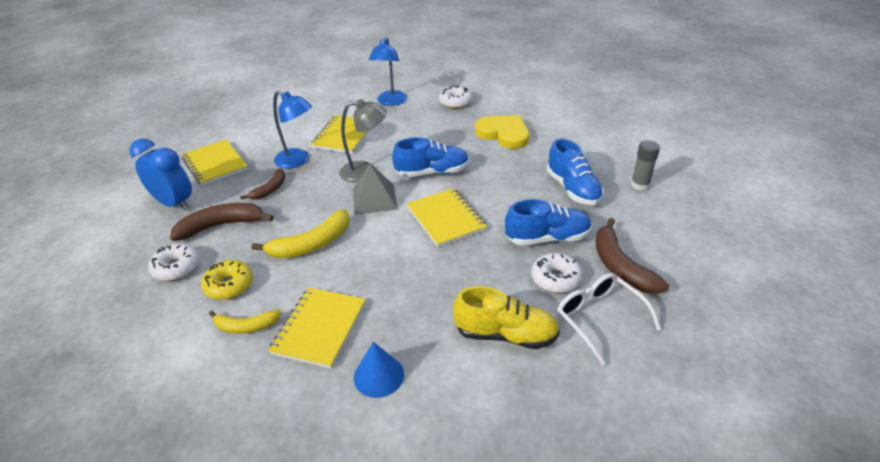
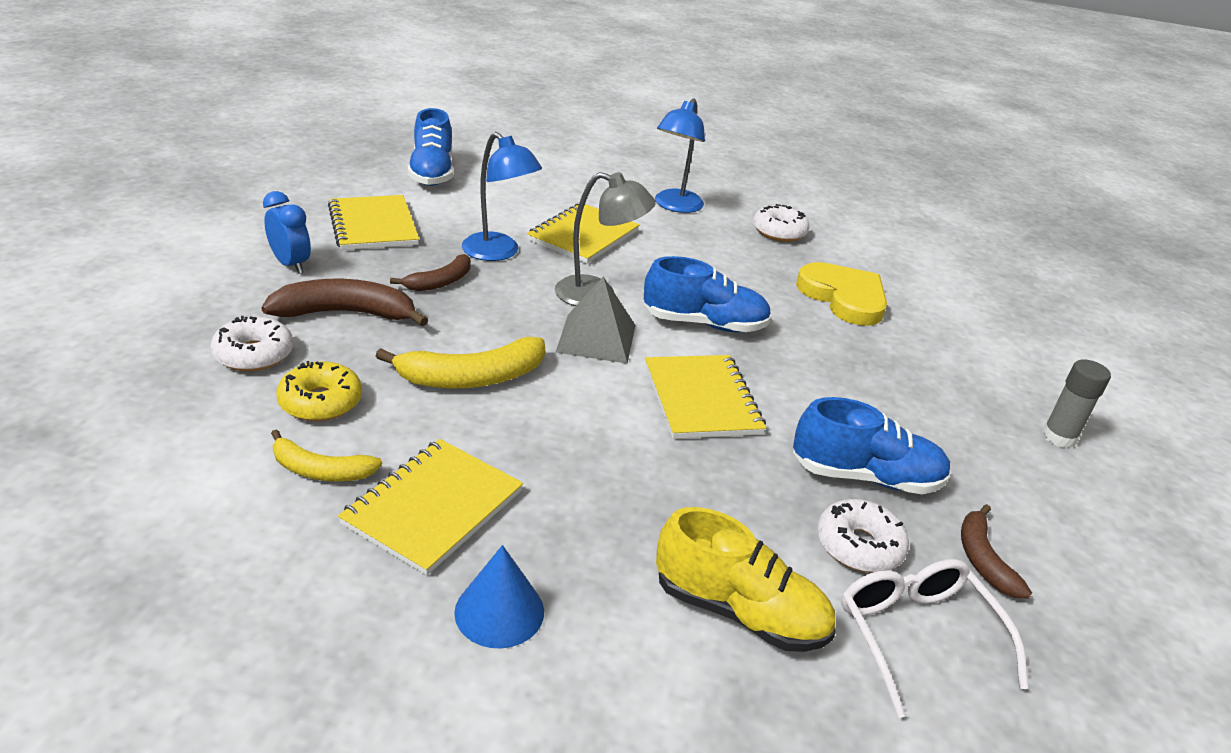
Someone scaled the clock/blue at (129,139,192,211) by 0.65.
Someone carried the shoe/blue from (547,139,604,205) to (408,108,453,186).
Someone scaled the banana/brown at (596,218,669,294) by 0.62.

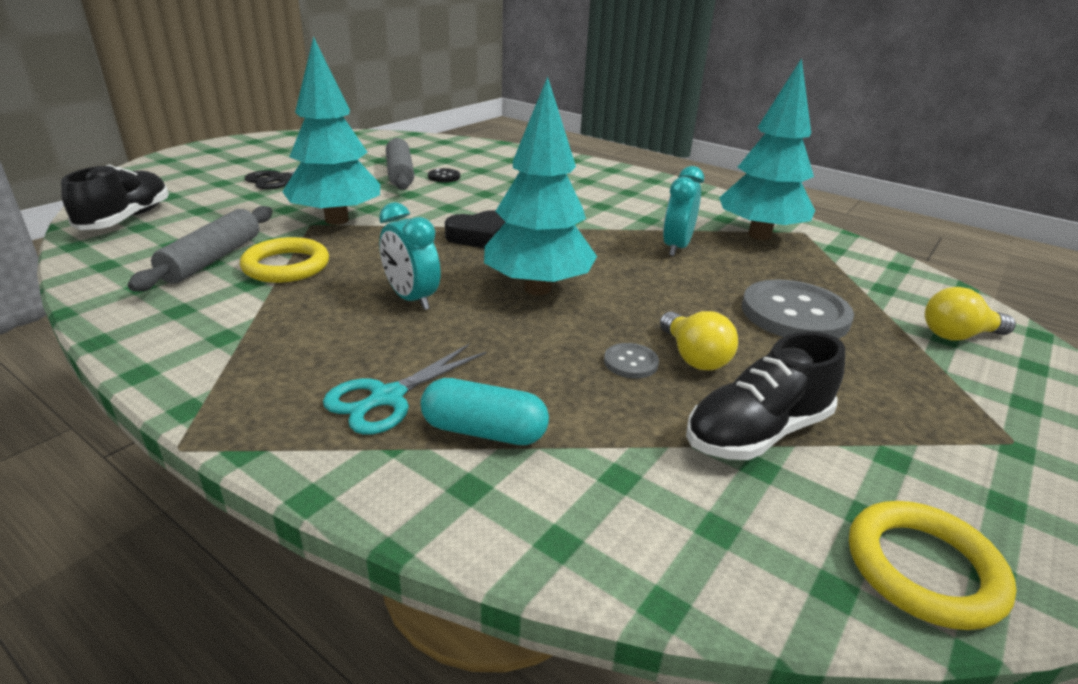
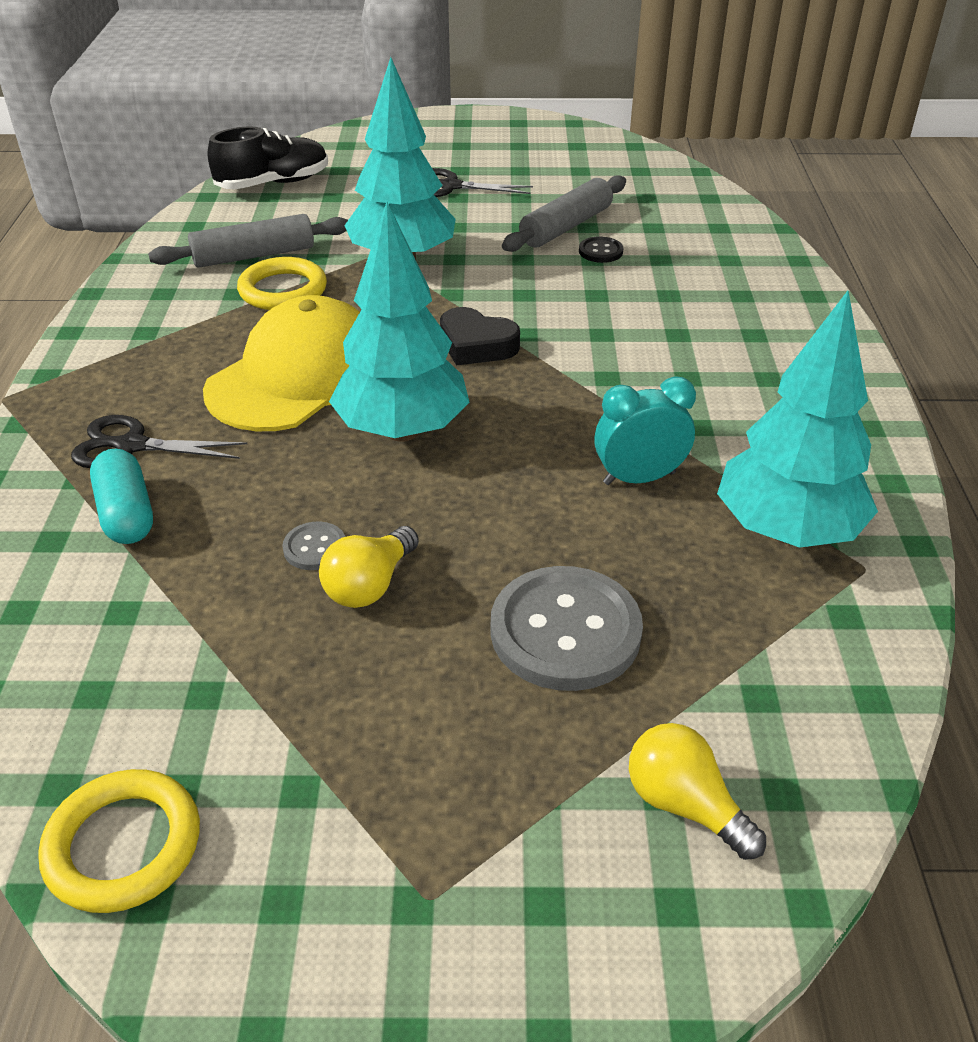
Someone repainted the scissors/turquoise at (323,344,486,435), which became the scissors/black at (71,415,247,468).
Someone swapped the clock/turquoise at (379,202,441,310) for the cap/yellow at (203,295,360,431).
Someone took away the shoe/black at (686,332,845,460).

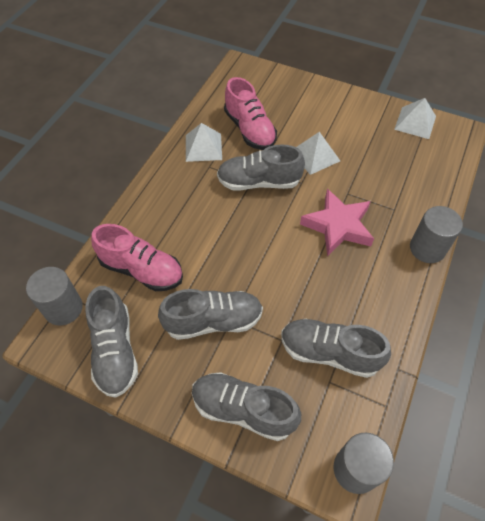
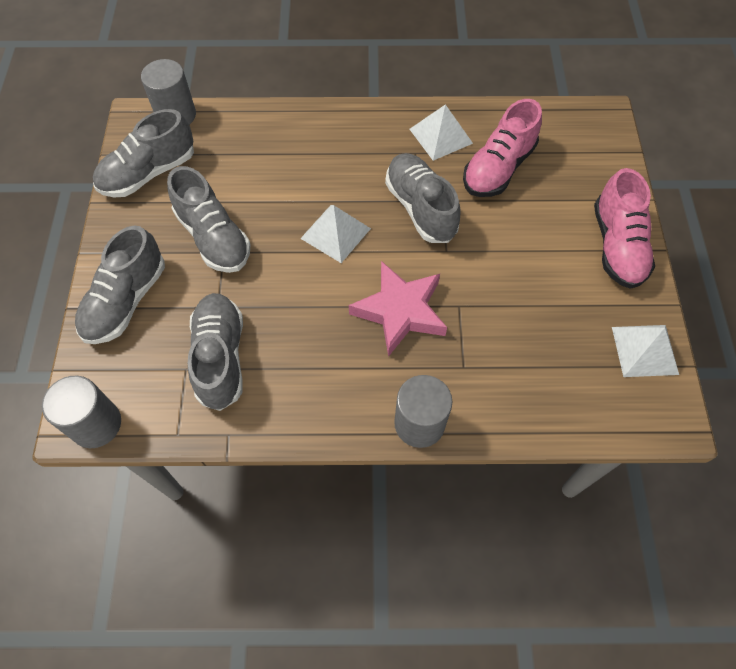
Someone carried the shoe/pink from (91,224,183,291) to (594,168,655,289).
Someone rotated the shoe/grey at (192,372,301,441) by 150 degrees counterclockwise.
Someone carried the pyramid/white from (296,132,340,175) to (300,205,371,263).

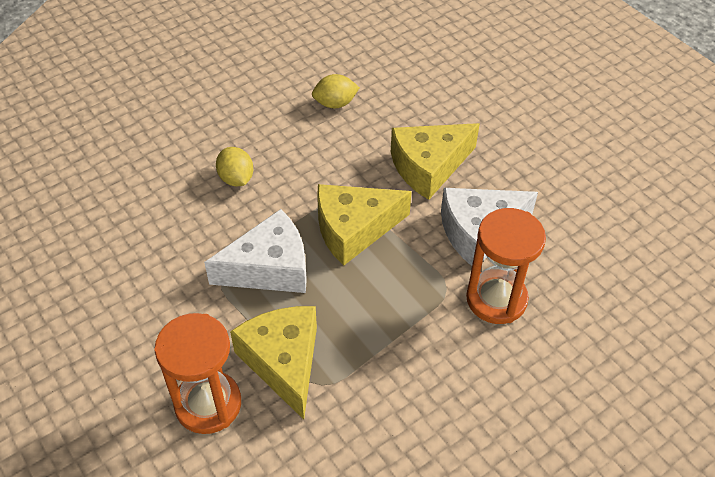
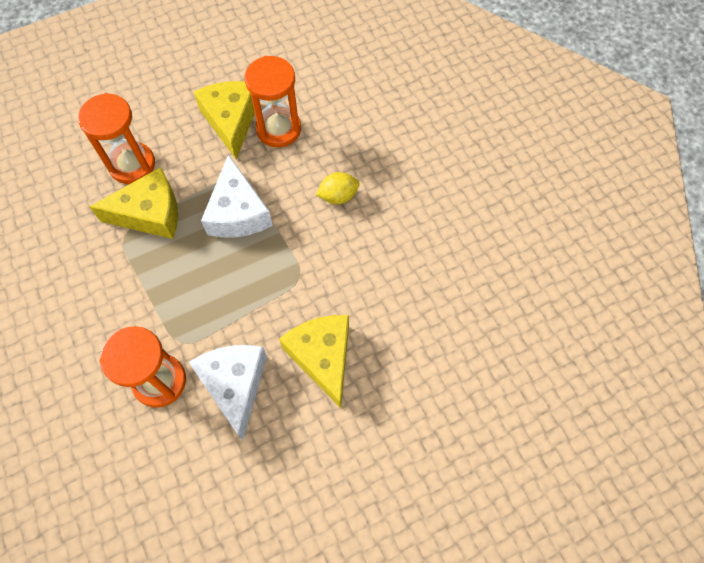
Someone took away the lemon/yellow at (312,74,360,108).
Someone carried the cheese/yellow from (317,184,412,266) to (193,81,255,159).
Someone put down the hourglass/orange at (245,56,301,147).

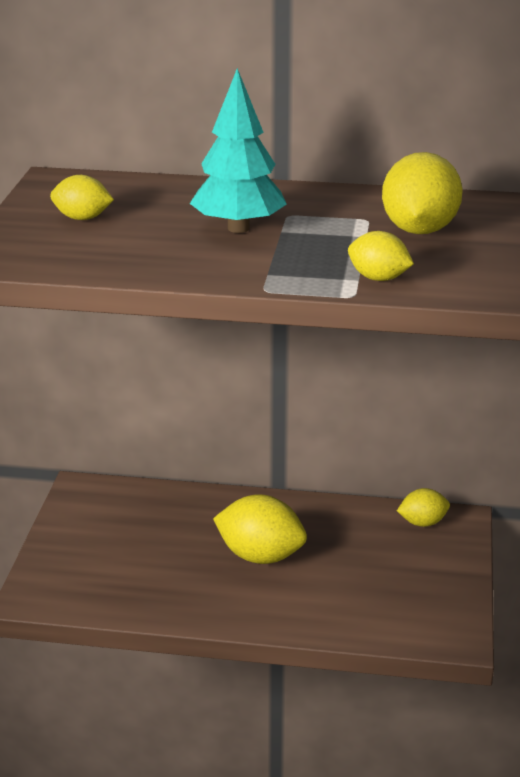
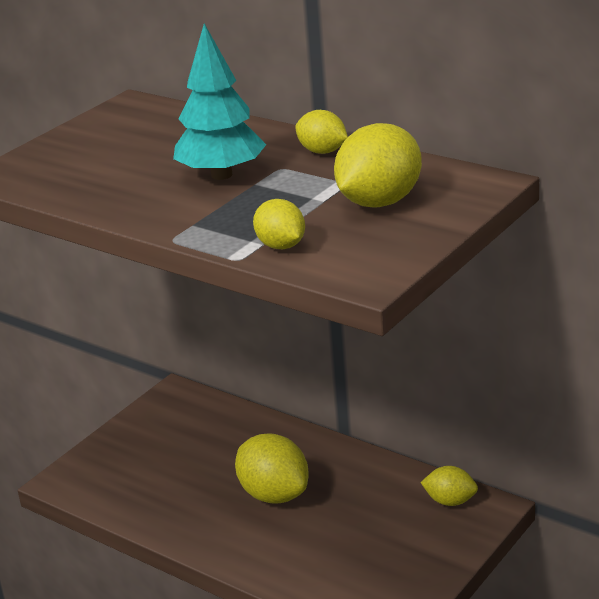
Someone carried the lemon/yellow from (50,175,114,220) to (295,110,348,154).

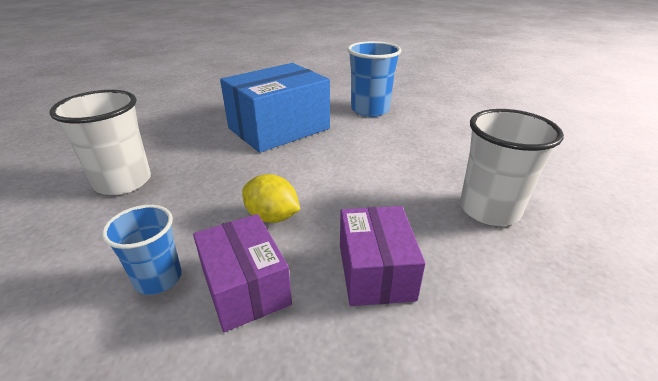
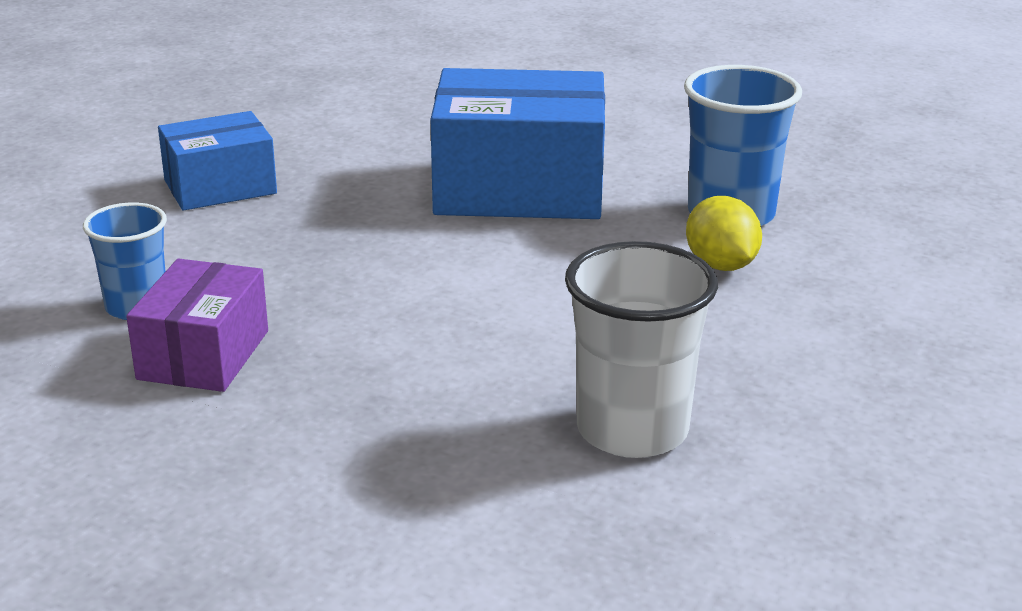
Someone swapped the cup/white at (50,90,151,195) for the box/blue at (158,111,277,211).
Someone carried the lemon/yellow from (242,174,300,223) to (686,196,762,271).
Someone took away the box/purple at (340,206,425,306).

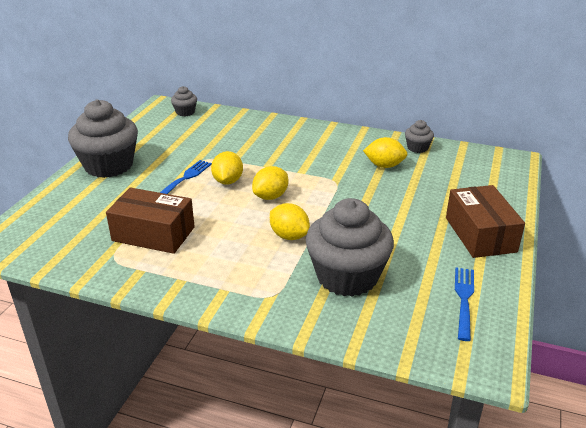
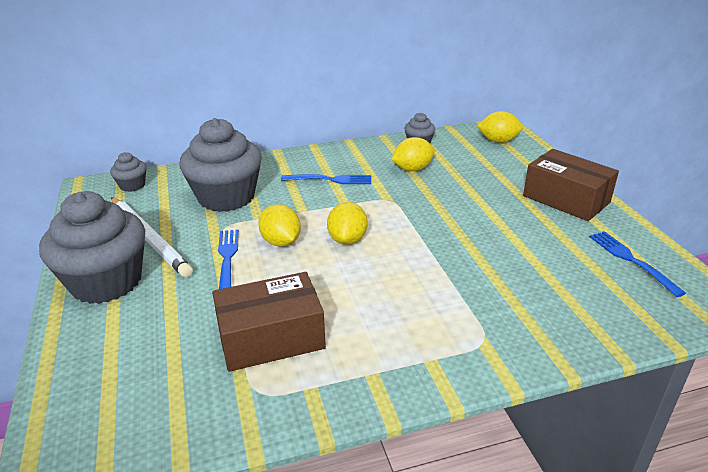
Someone carried the lemon/yellow from (270,203,310,240) to (477,111,523,143).
Someone carried the cupcake/grey from (306,198,394,297) to (180,118,262,212).
Someone put down the pencil/white at (111,197,193,277).
Someone put down the fork/blue at (281,174,371,184).

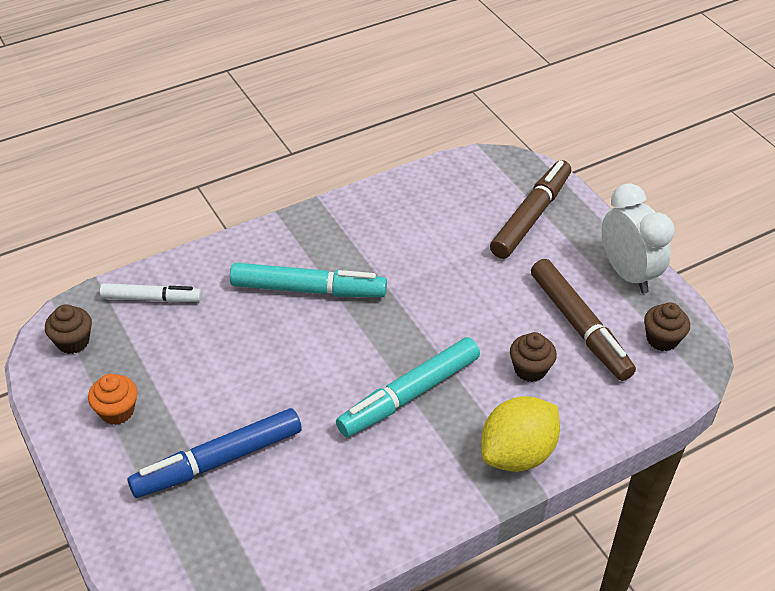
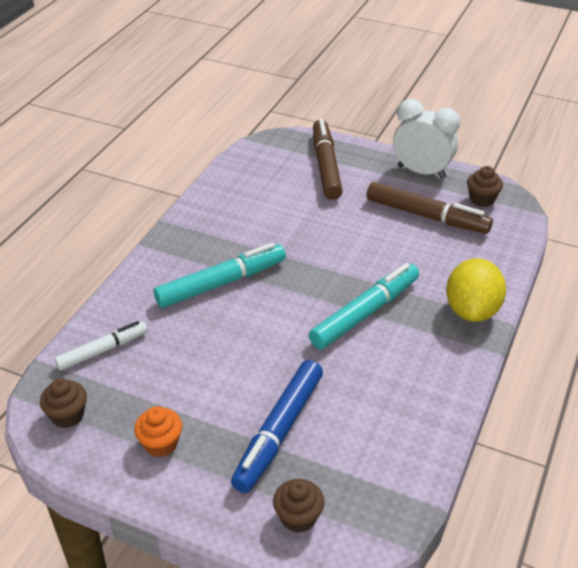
Someone rotated the marker/turquoise at (336,337,480,437) by 150 degrees counterclockwise.
Someone carried the cupcake/brown from (510,332,557,382) to (273,479,325,533).

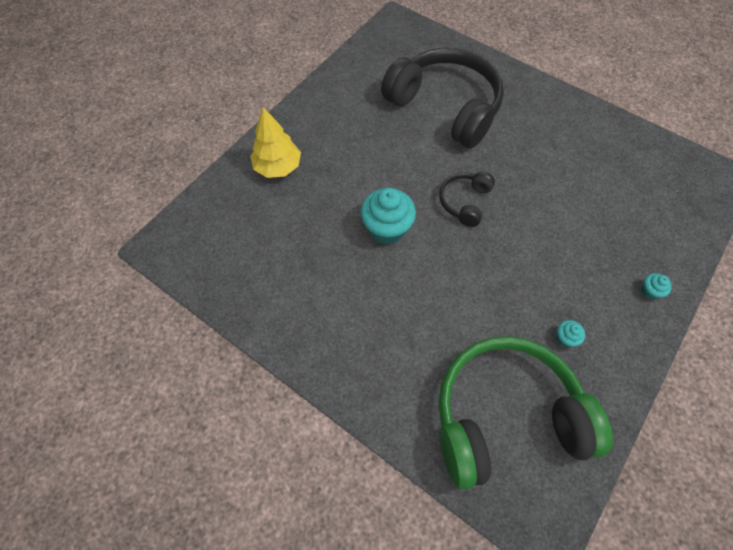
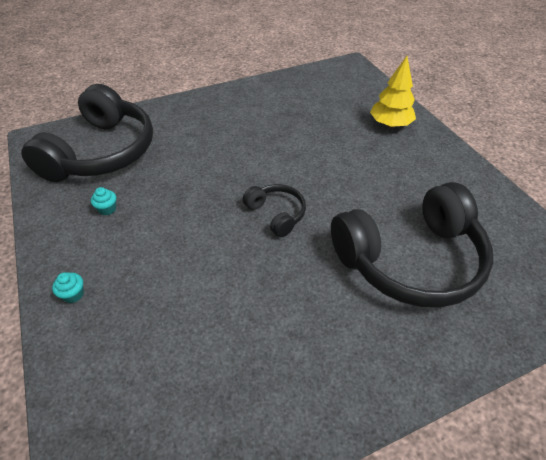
Someone took away the cupcake/turquoise at (361,188,416,245).
Someone repainted the headphones/green at (438,336,613,489), which became the headphones/black at (21,84,153,182).

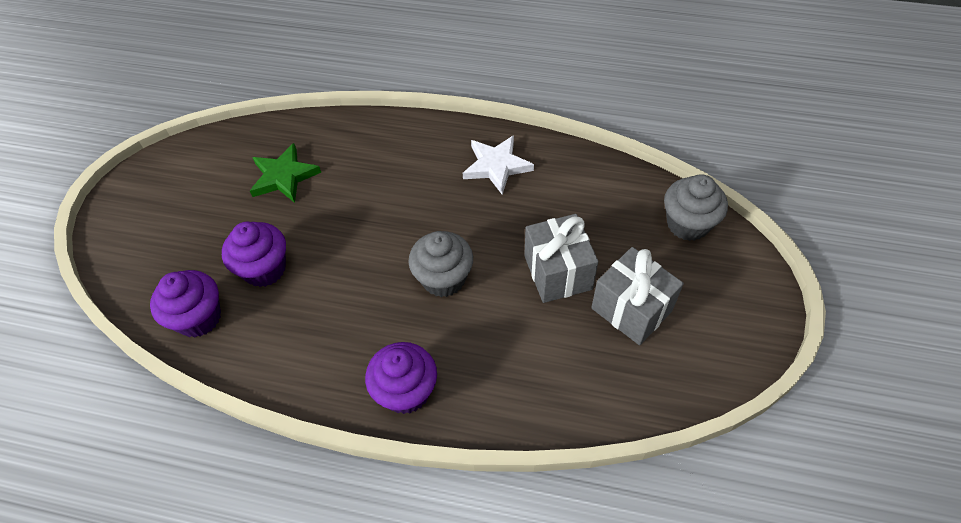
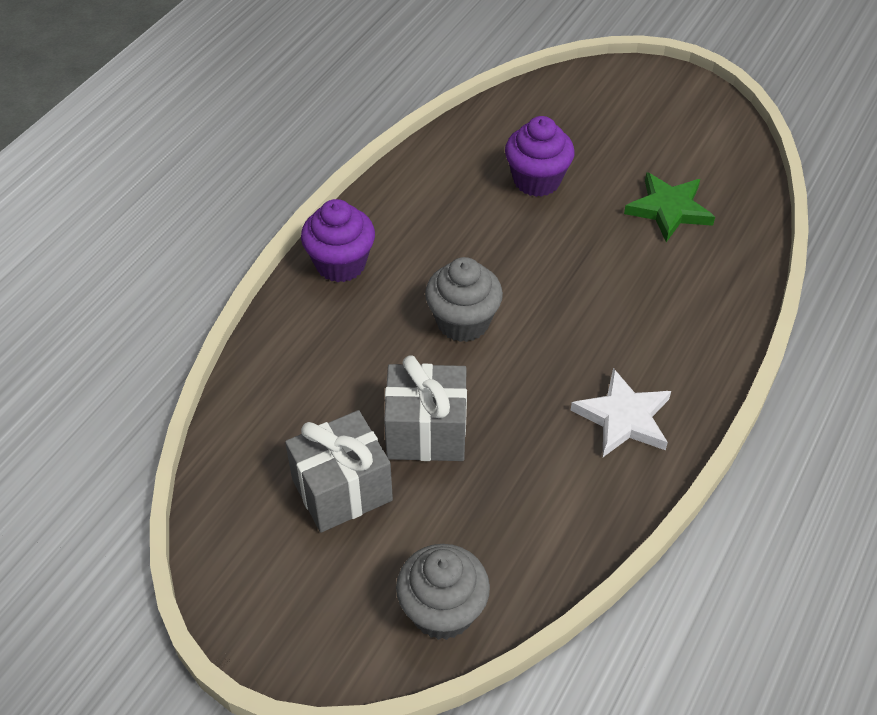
Someone took away the cupcake/purple at (150,270,221,337).

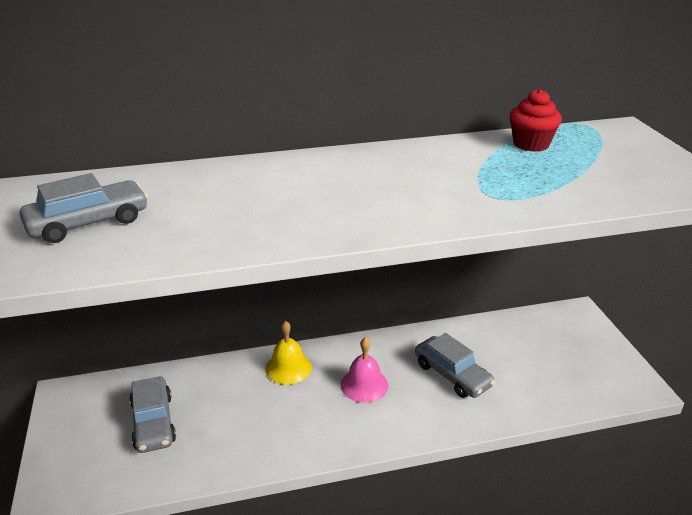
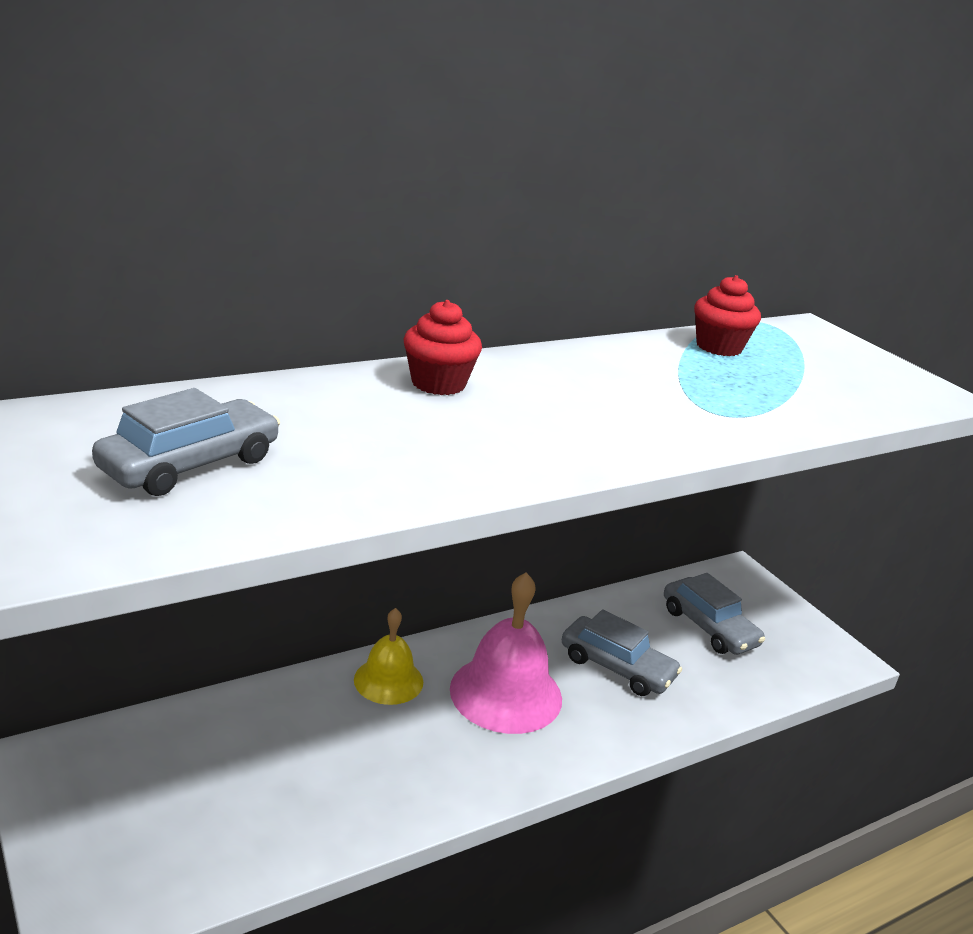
Someone carried the car/grey from (129,376,176,453) to (664,573,765,655).
Someone scaled the bell/pink at (341,337,388,403) by 1.64.
Someone put down the cupcake/red at (404,300,482,395).

